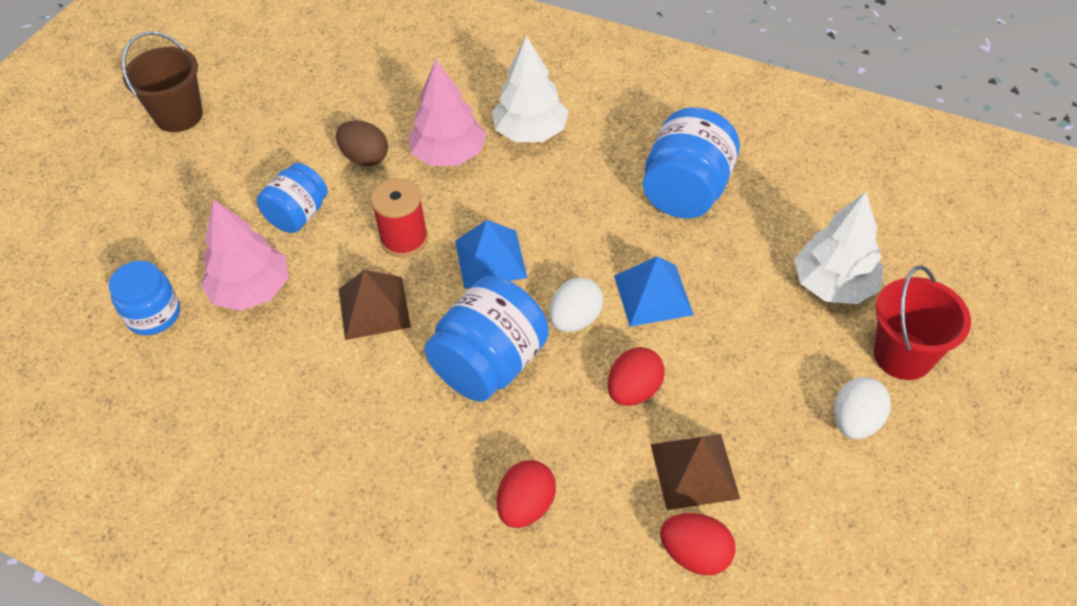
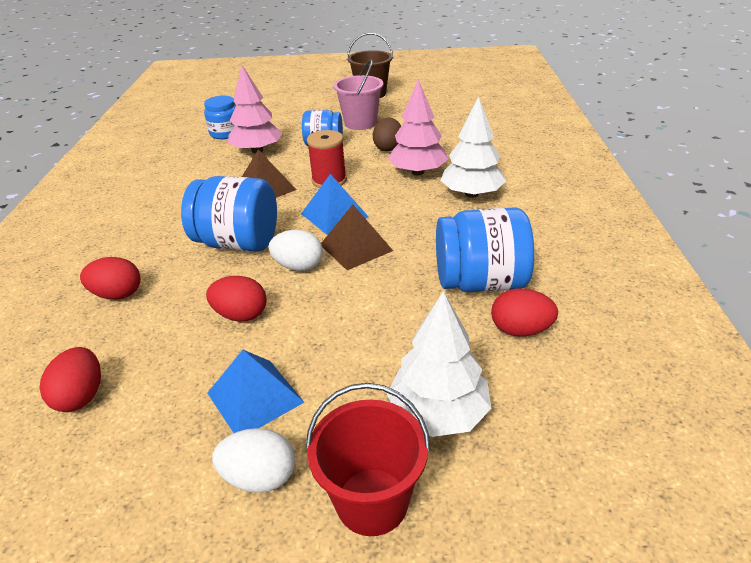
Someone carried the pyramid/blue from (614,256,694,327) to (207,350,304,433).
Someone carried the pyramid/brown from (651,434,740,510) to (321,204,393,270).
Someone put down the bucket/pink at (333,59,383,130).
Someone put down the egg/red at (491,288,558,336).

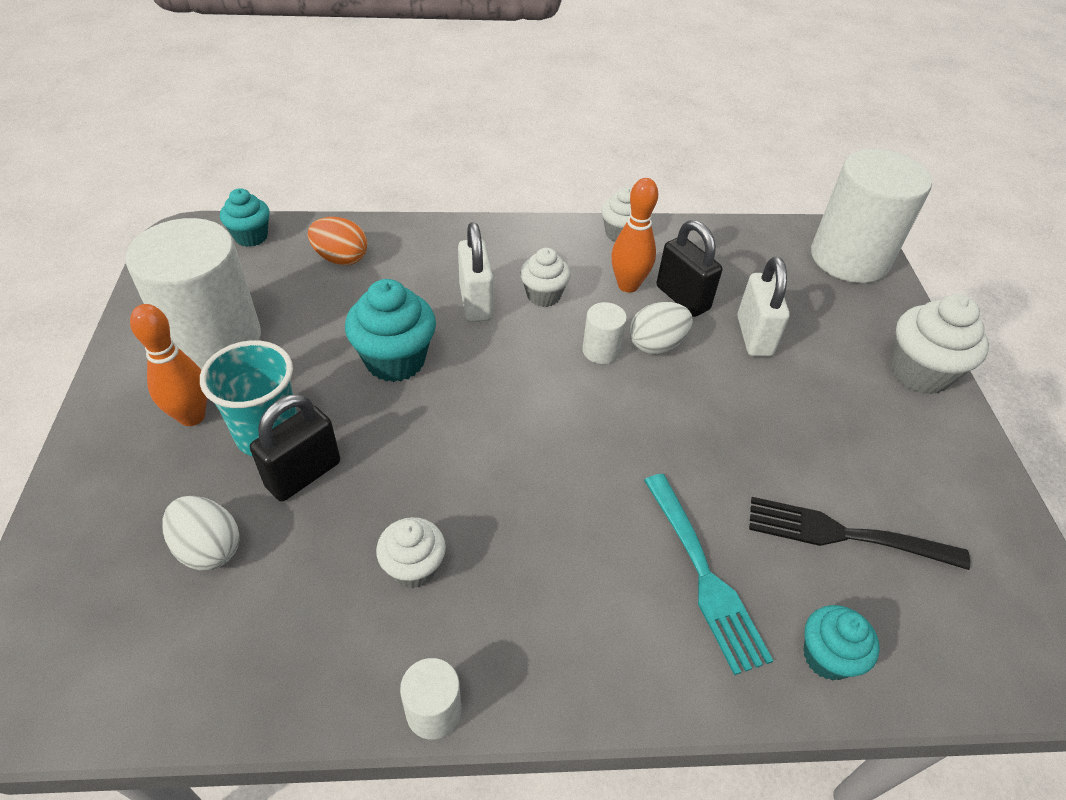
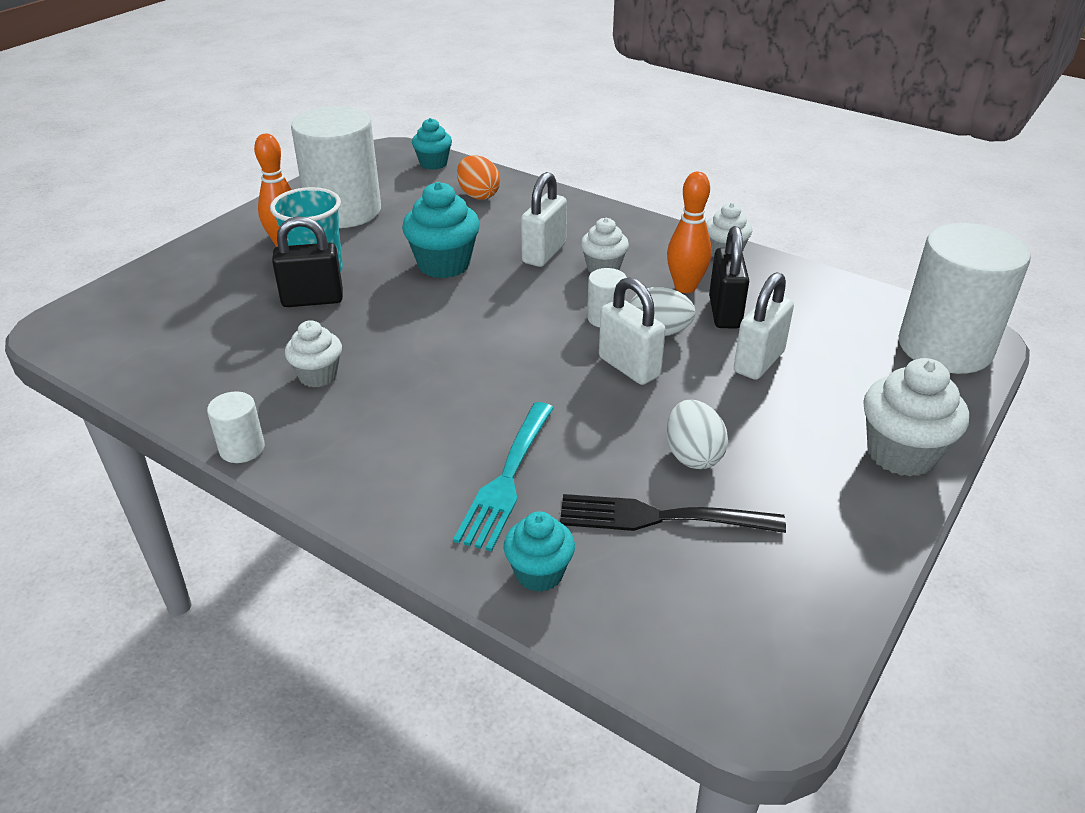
Someone carried the egg/white from (163,496,240,571) to (666,400,728,469).
Someone rotated the fork/black at (749,497,970,570) by 45 degrees counterclockwise.
Someone put down the padlock/white at (599,277,666,385).

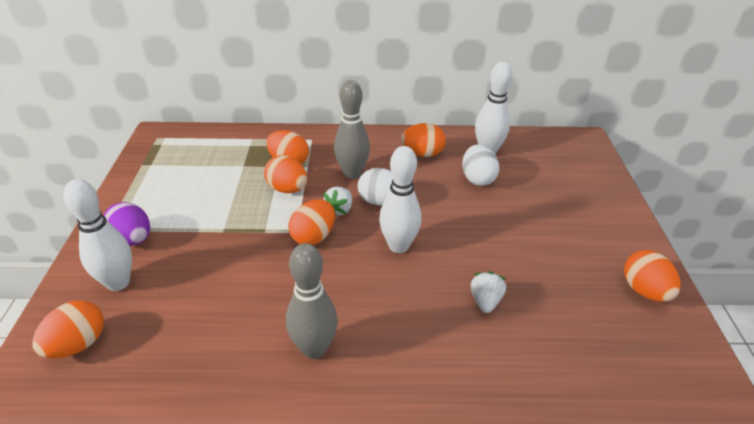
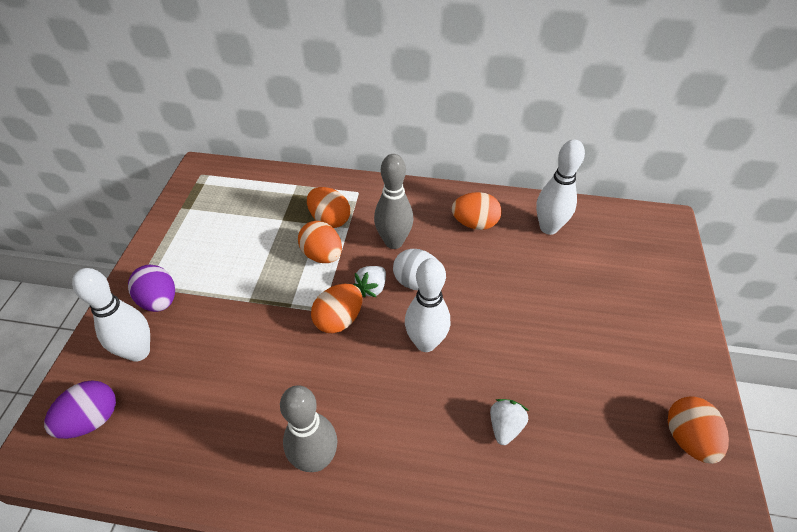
Someone repainted the egg/orange at (32,300,104,359), which became the egg/purple at (44,380,116,439).
Someone took away the egg/white at (462,145,500,186).

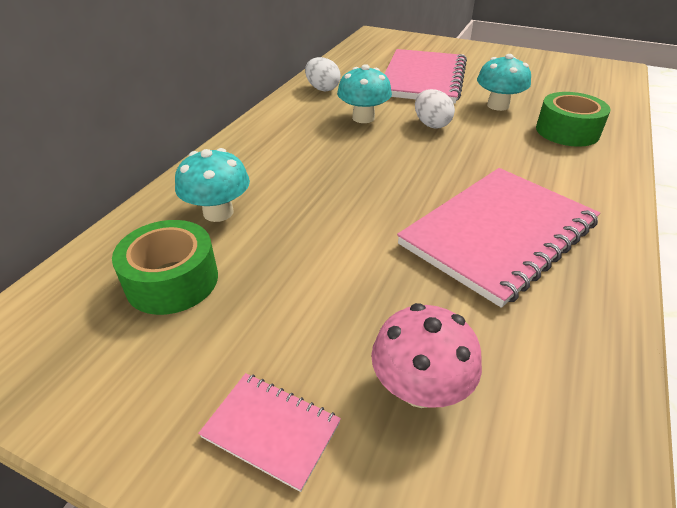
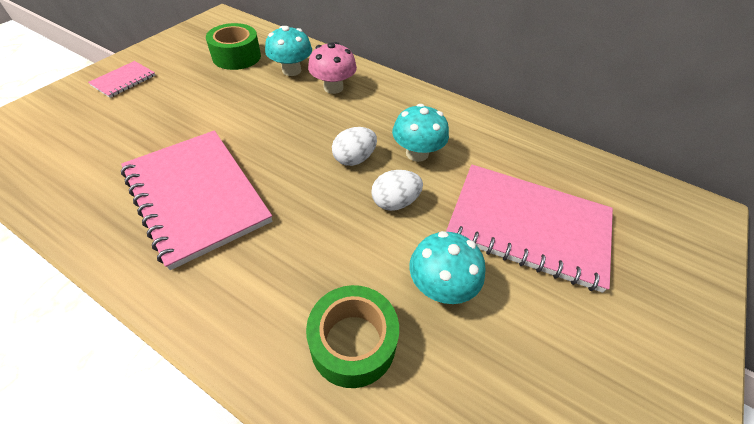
Someone carried the egg/white from (305,57,341,91) to (332,127,377,166).
Someone carried the mushroom/pink from (371,303,482,408) to (308,42,357,94).

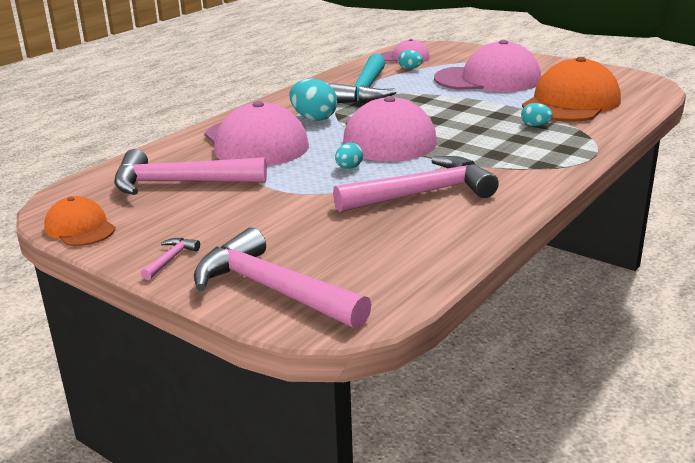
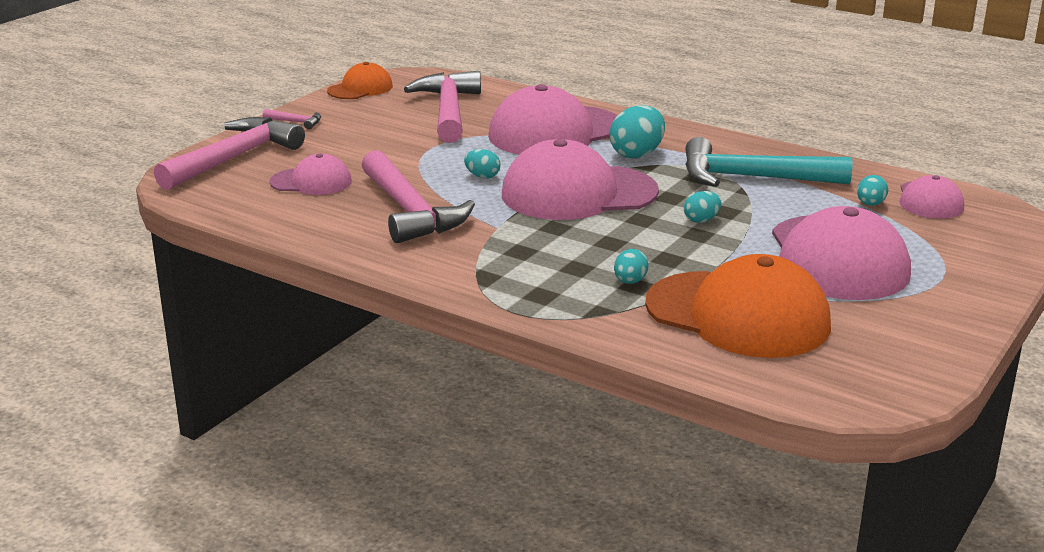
Someone put down the cap/pink at (269,154,352,195).
Someone put down the egg/turquoise at (684,191,721,223).

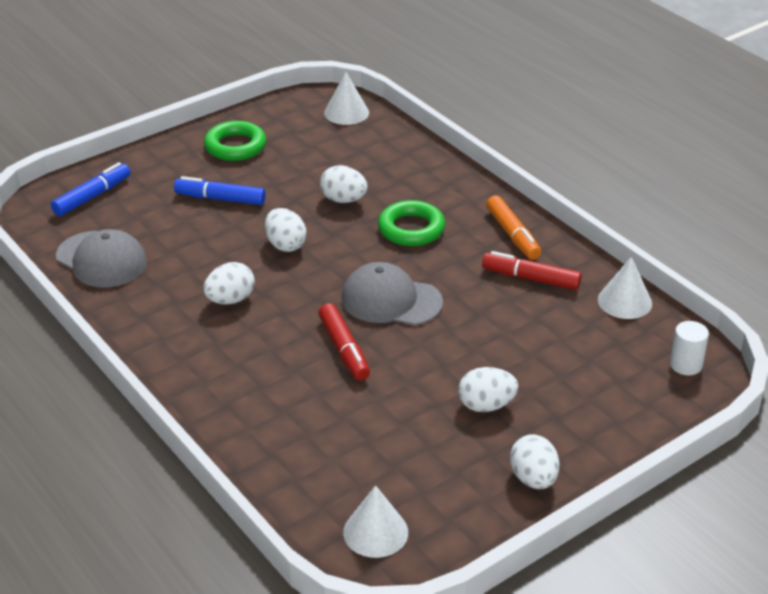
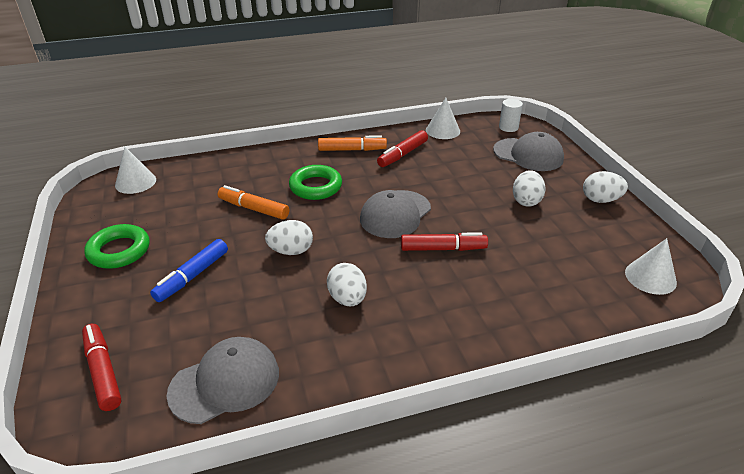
Someone repainted the marker/blue at (51,162,130,216), which became the marker/red at (82,324,122,411).
Someone swapped the egg/white at (320,165,368,203) for the marker/orange at (218,185,289,220).
Someone put down the cap/grey at (493,132,564,171).

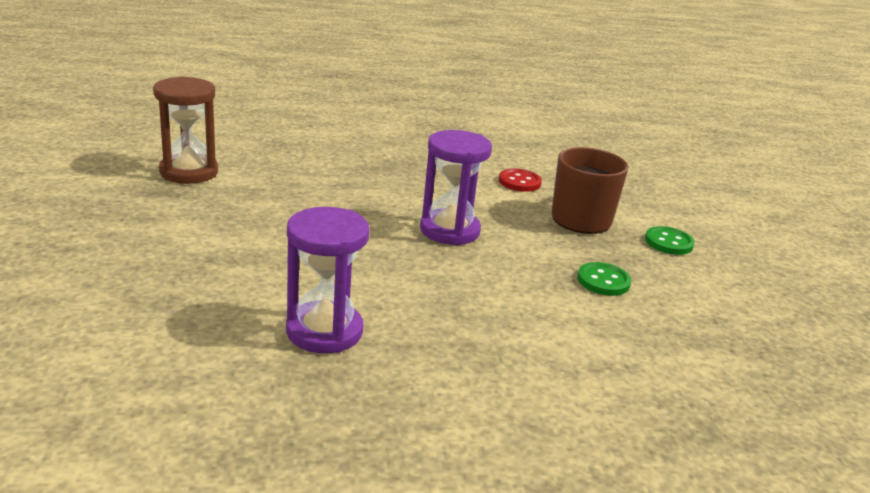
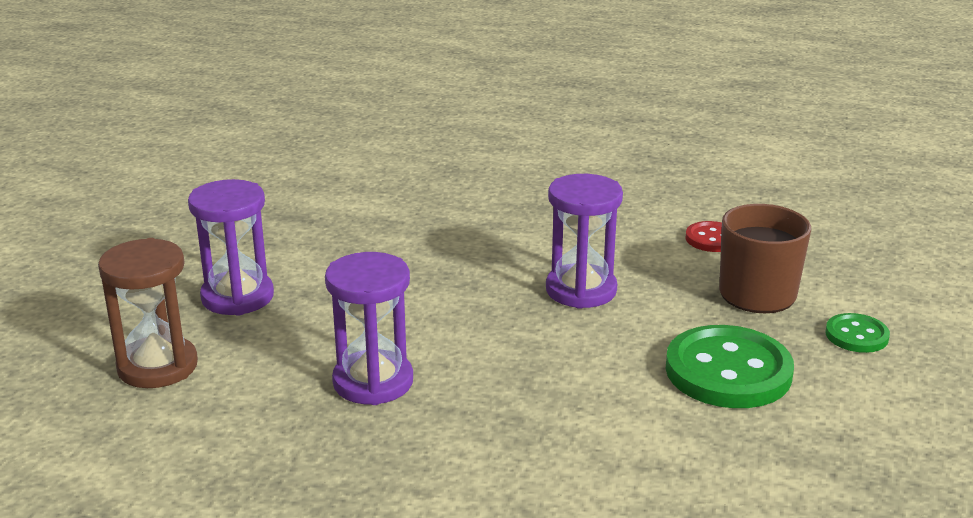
Someone carried the hourglass/brown from (153,76,218,184) to (98,238,198,388).
Someone scaled the button/green at (577,262,631,296) by 1.95.
Someone put down the hourglass/purple at (188,179,274,316).

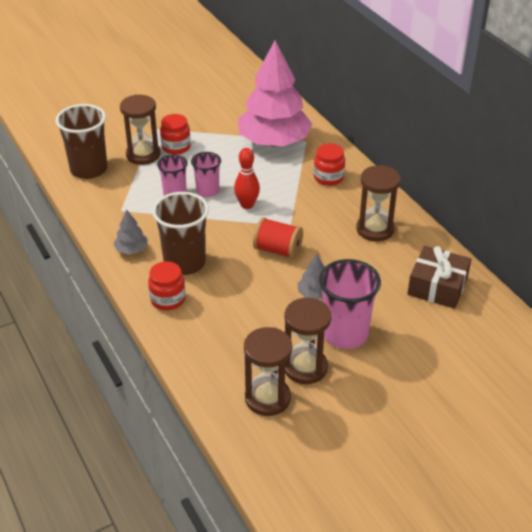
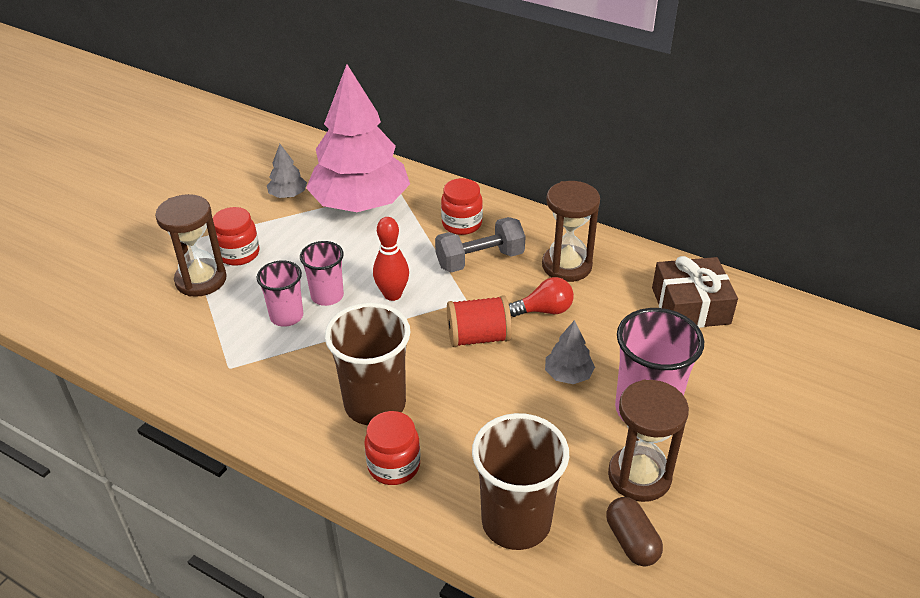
Someone carried the cup/brown from (55,104,107,179) to (472,413,569,550).
Someone carried the tree/grey from (113,209,148,254) to (267,144,307,198).
Someone swapped the hourglass/brown at (244,327,292,416) for the capsule/brown at (606,497,663,566).
Someone put down the dumbbell/grey at (435,217,526,272).
Someone put down the light bulb/red at (509,277,574,317).

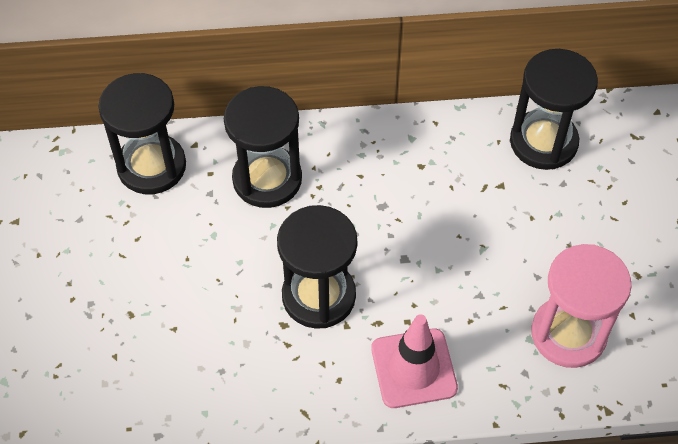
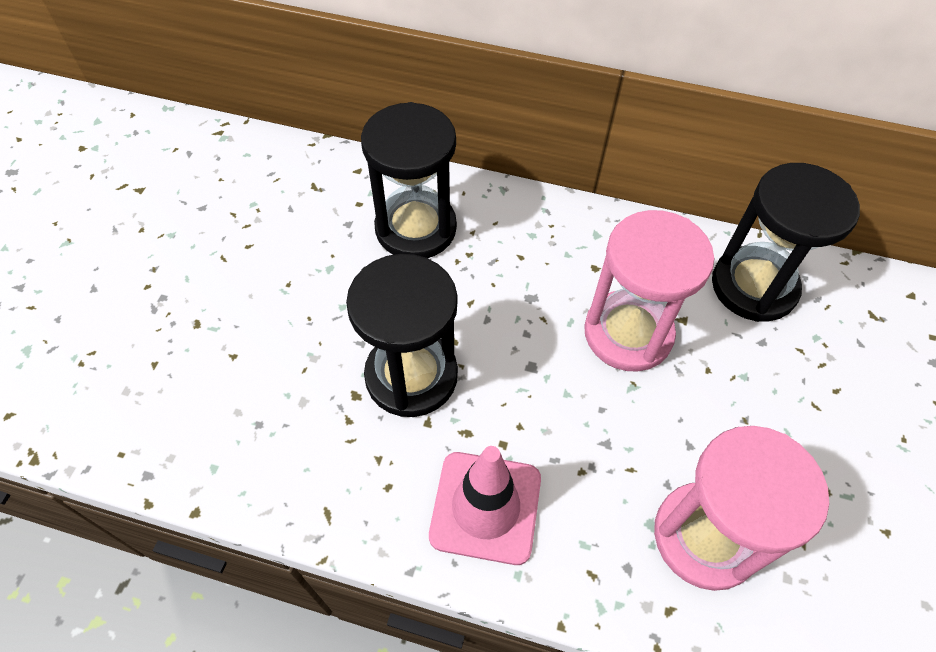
Someone took away the hourglass/black at (98,73,186,194).
Someone put down the hourglass/pink at (584,210,714,372).

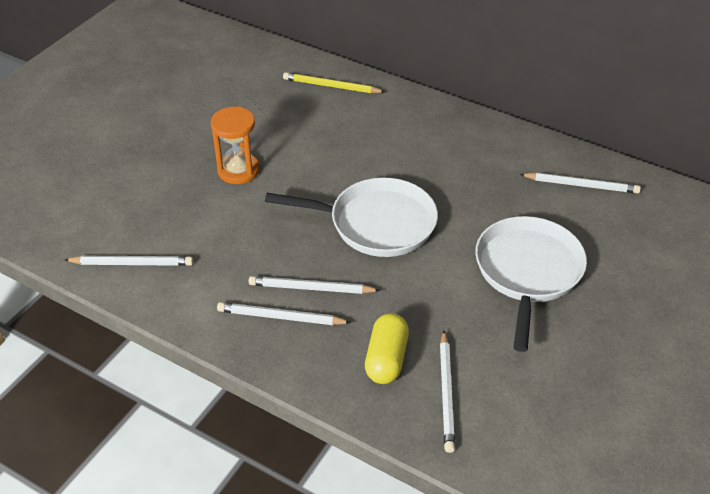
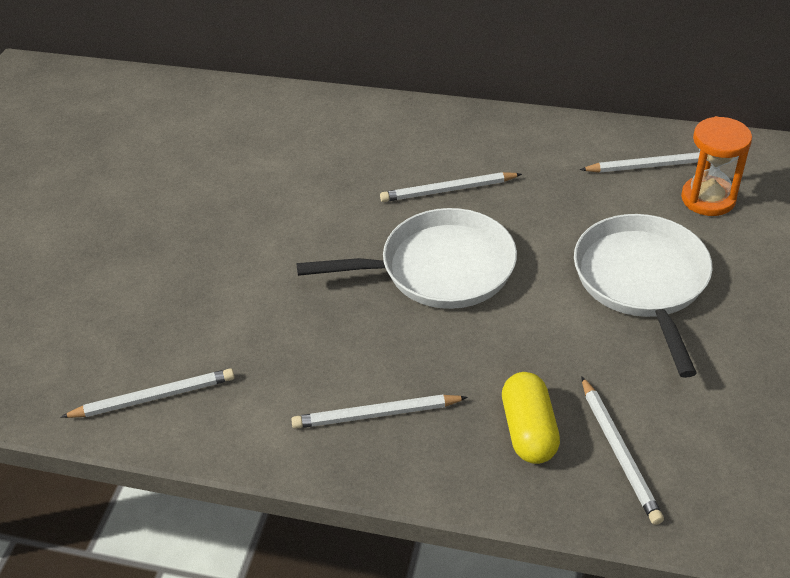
Someone carried the hourglass/orange from (211,106,260,184) to (681,116,752,216).
Someone carried the pencil/white from (249,276,381,294) to (380,172,522,202).
Someone took away the pencil/yellow at (283,72,385,93).

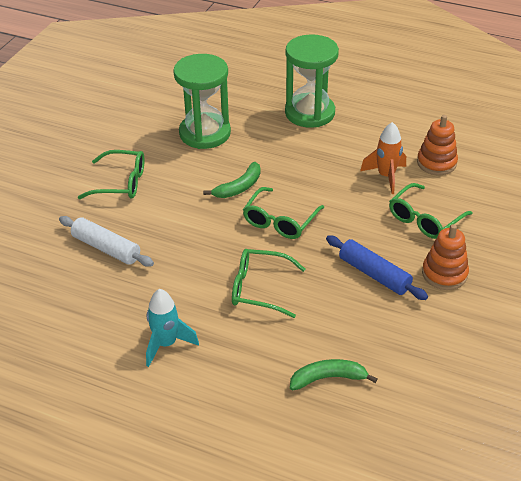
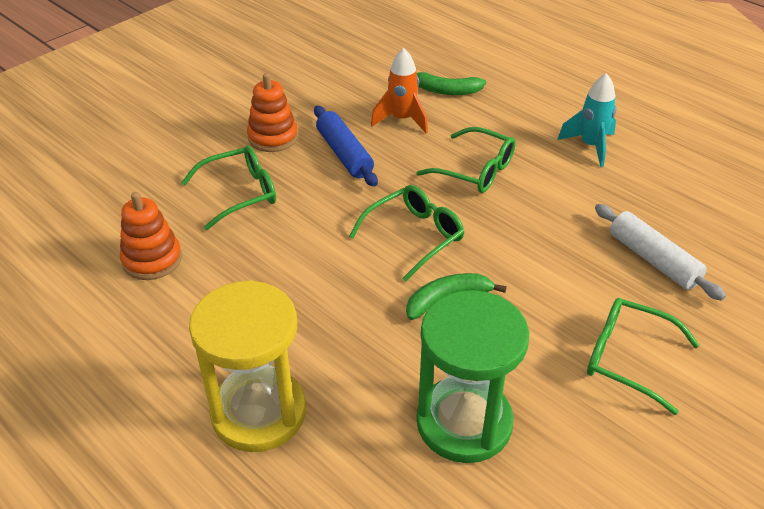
Someone repainted the hourglass/green at (285,34,339,128), which became the hourglass/yellow at (189,280,306,452).
Someone carried the rocket/orange from (360,122,406,194) to (371,48,428,134).

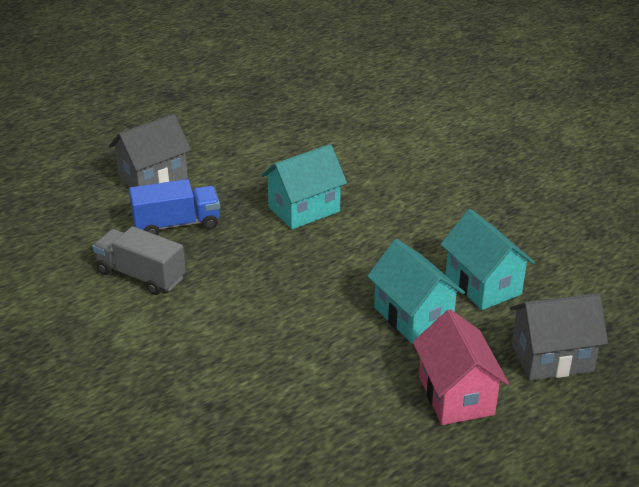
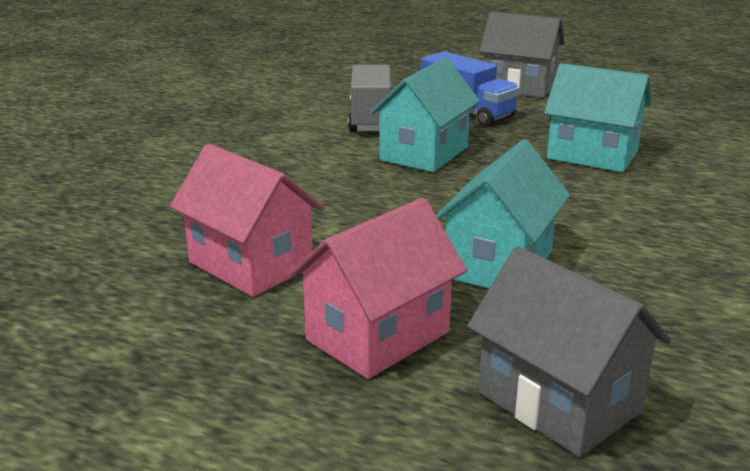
Someone carried the house/turquoise from (440,209,535,310) to (370,57,480,172).
Someone put down the house/pink at (170,144,324,297).

